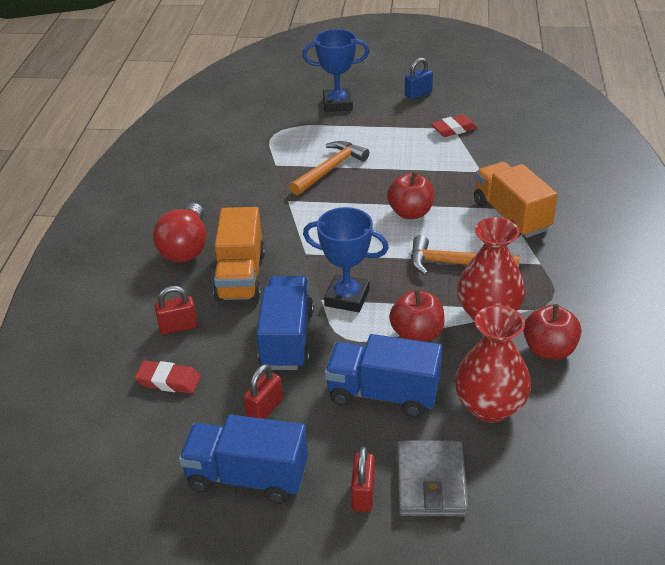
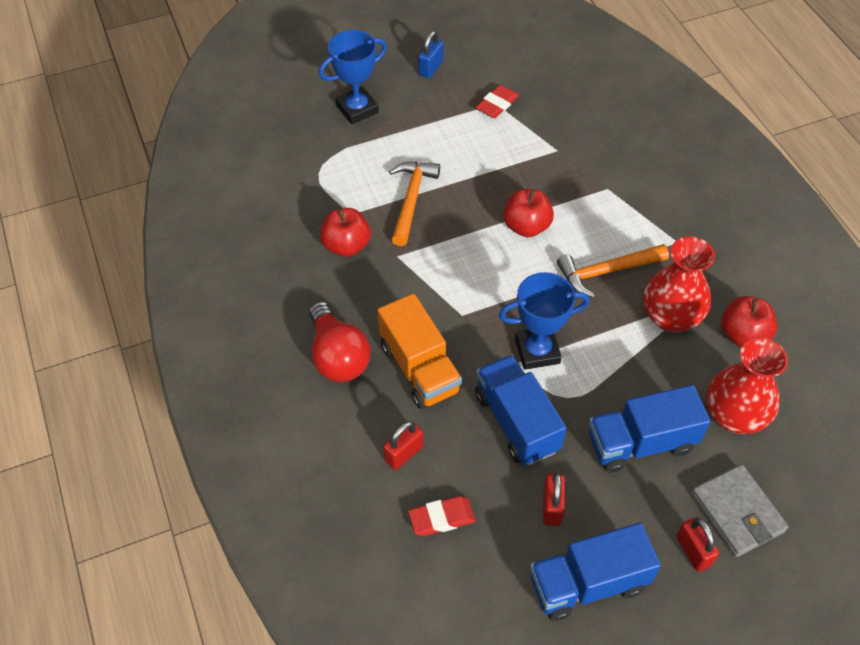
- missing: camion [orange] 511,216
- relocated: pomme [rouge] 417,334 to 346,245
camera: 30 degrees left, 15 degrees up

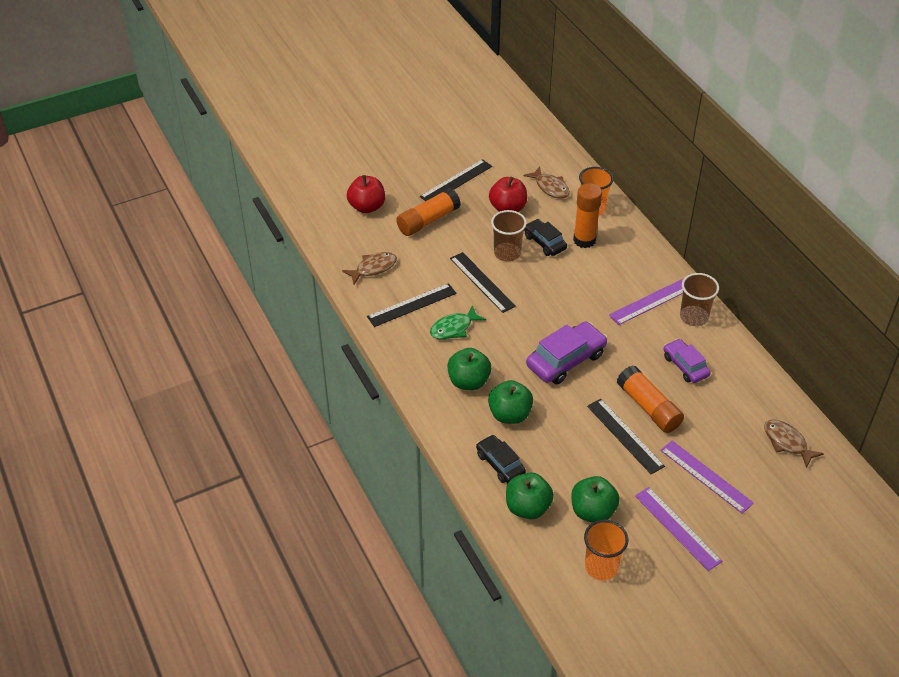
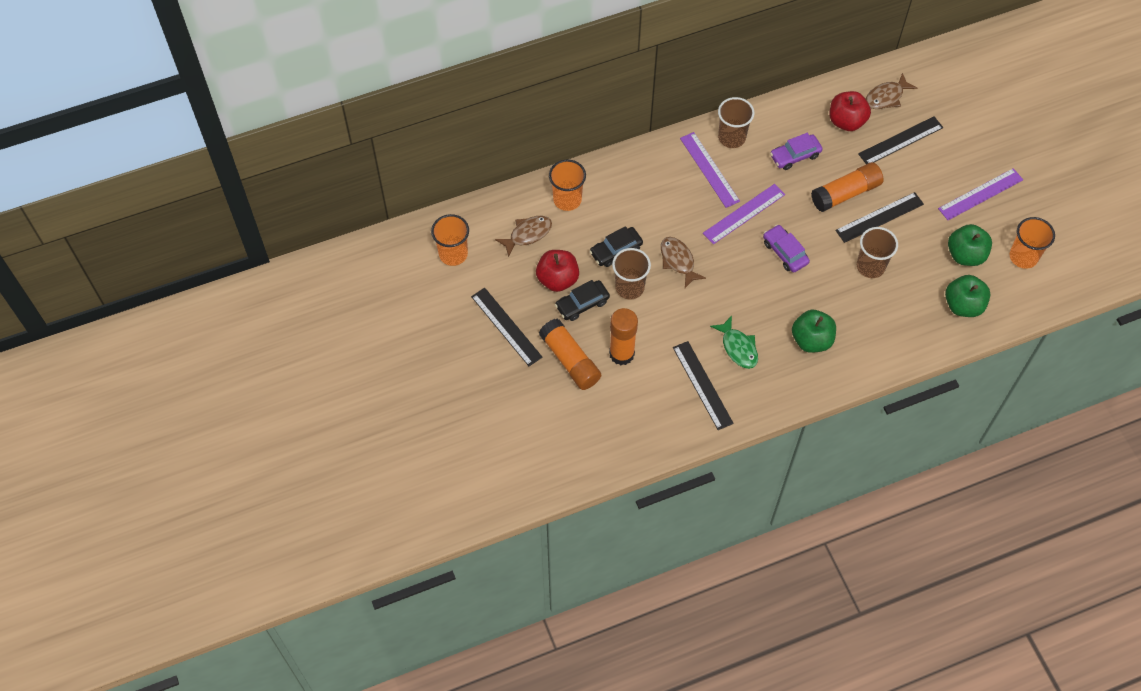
- relocated: pomme [rouge] 367,207 to 846,121
- relocated: bâton de colle [orange] 584,240 to 621,354
- relocated: poisson [marron] 373,268 to 678,261
- relocated: règle [noir] 482,282 to 901,141
- size: voiture [violet] 566,360 = 785,252 x0.63
- missing: pomme [vert] 509,414
- relocated: voiture [noir] 500,464 to 582,304
- relocated: règle [violet] 706,476 to 744,214
- appeared: gobelet [orange] 453,254
- appeared: gobelet [marron] 870,266
camera: 85 degrees left, 15 degrees up

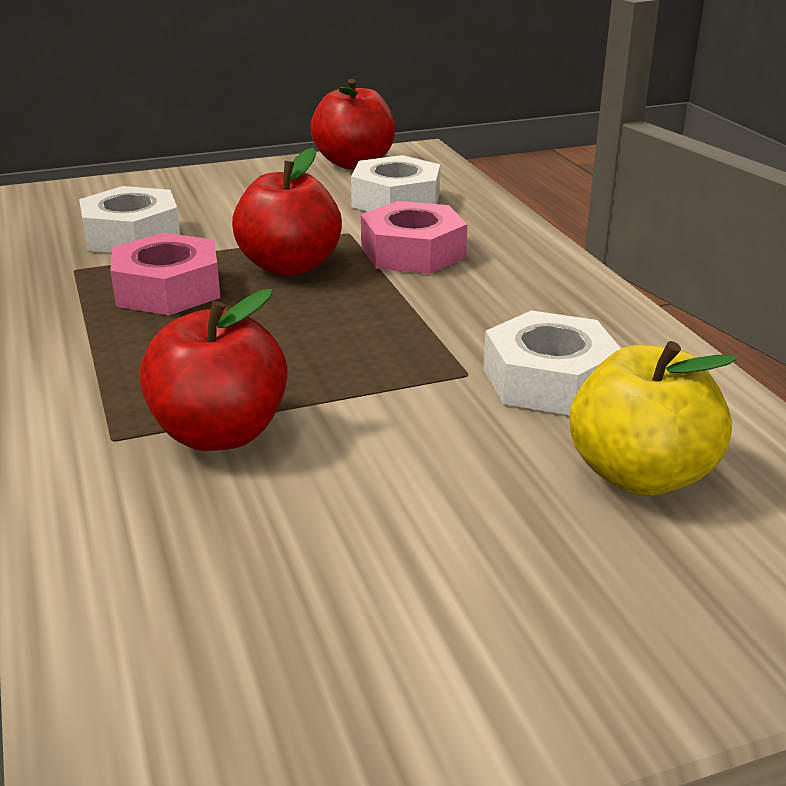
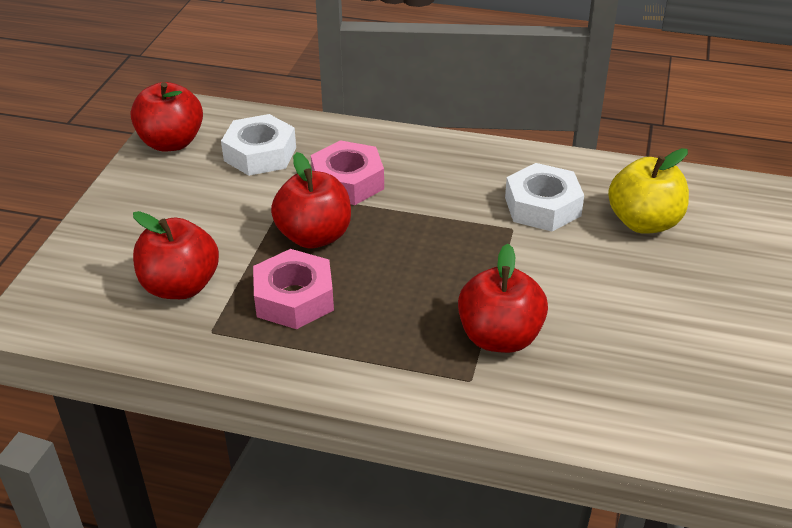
- exchanged: écrou [blanc] 132,235 to pomme [rouge] 180,286
camera: 55 degrees left, 10 degrees up

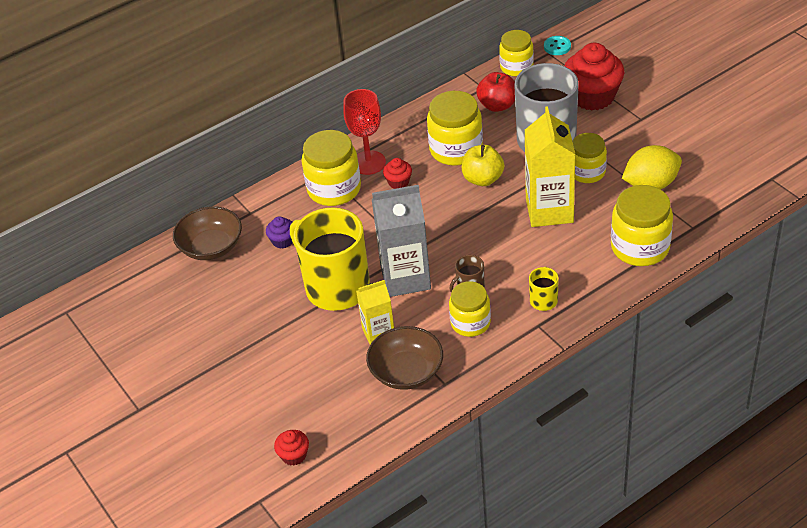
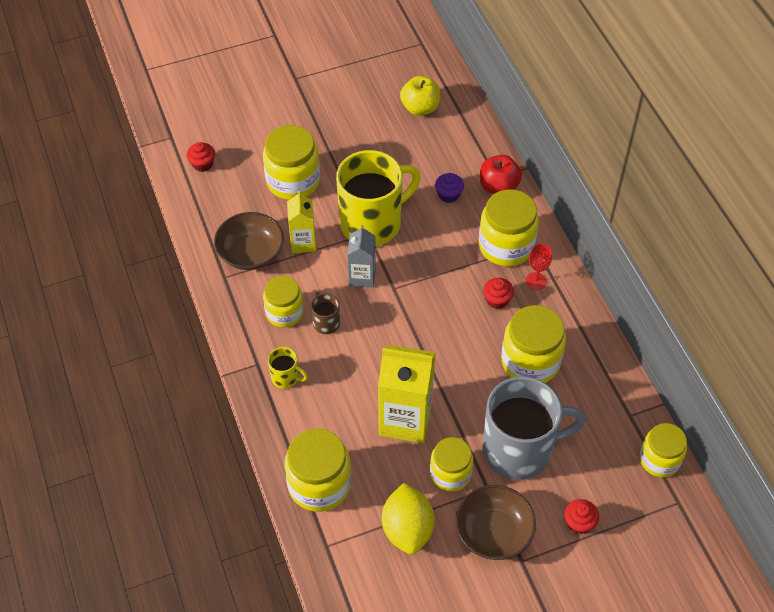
- missing: bouton [turquoise] 557,47
- size: muffin [rouge] 592,96 = 579,522 x0.46
- relocated: pomme [rouge] 497,105 to 498,187
- size: verre à pied [rouge] 368,163 = 536,281 x0.58
- relocated: pomme [jaune] 483,179 to 420,108
- size: brique de lait [gris] 405,277 = 362,276 x0.58
- relocated: bol [marron] 211,247 to 493,532
- appeared: bocal [jaune] 293,181
camera: 100 degrees right, 10 degrees up

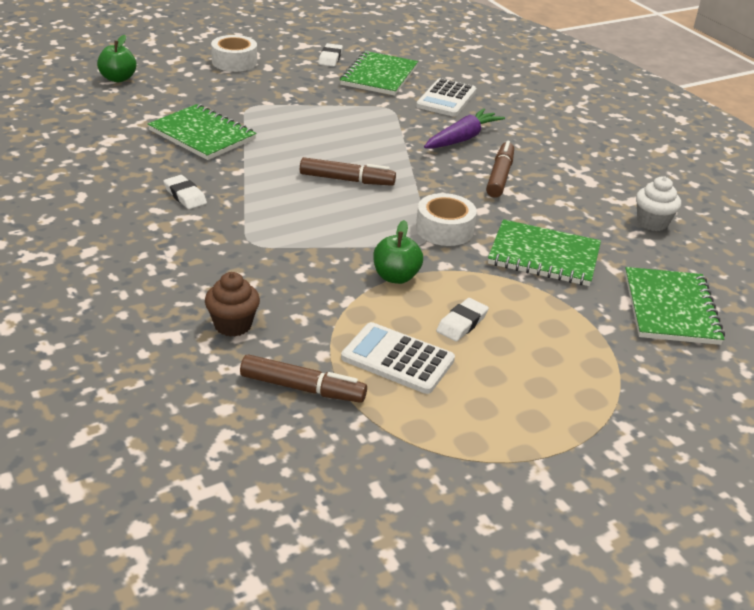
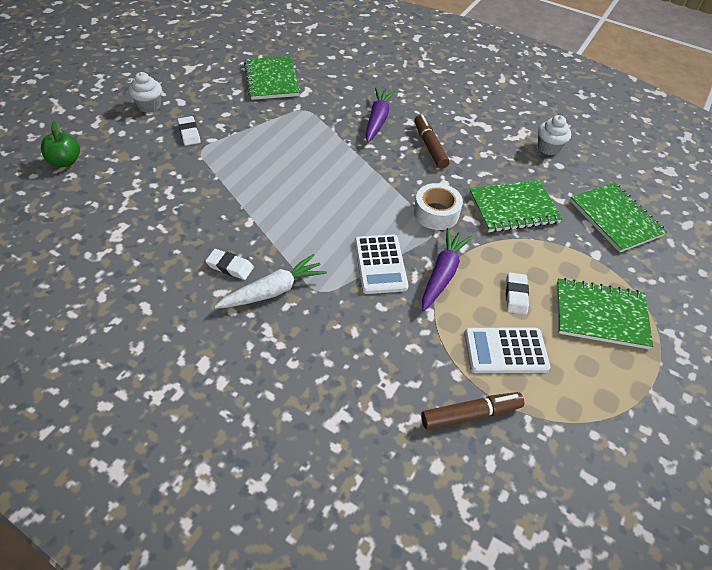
- exchanged: ruban adhésif [blanc] 234,62 to muffin [blanc] 149,106
- relocated: gomme [blanc] 330,58 to 189,133
- relocated: calculatrice [blanc] 446,99 to 380,264
- relocated: carnet [vert] 202,135 to 600,315
- missing: feutre [marron] 347,180
- exchanged: pomme [vert] 396,277 to carotte [violet] 442,274
- missing: muffin [marron] 233,325
- appeared: carotte [blanc] 273,291
camera: 30 degrees left, 15 degrees up

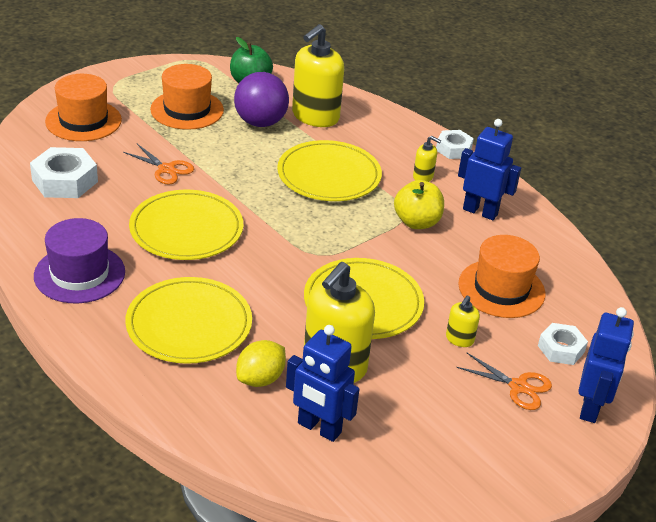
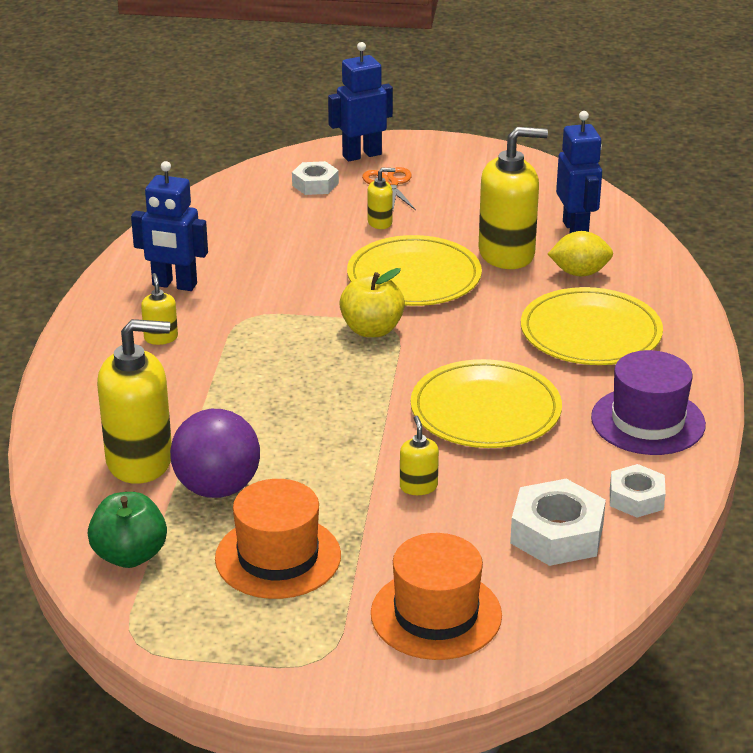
- spun: robot [bleu] 480,211 = 174,285 60 degrees counterclockwise
- relocated: écrou [blanc] 453,149 to 636,498
- missing: assiette [jaune] 329,175
- exchanged: ciseaux [orange] 166,169 to distributeur de savon [jaune] 418,486
- relocated: pomme [jaune] 417,222 to 372,330
- missing: chapeau [orange] 501,289
camera: 130 degrees left, 5 degrees down

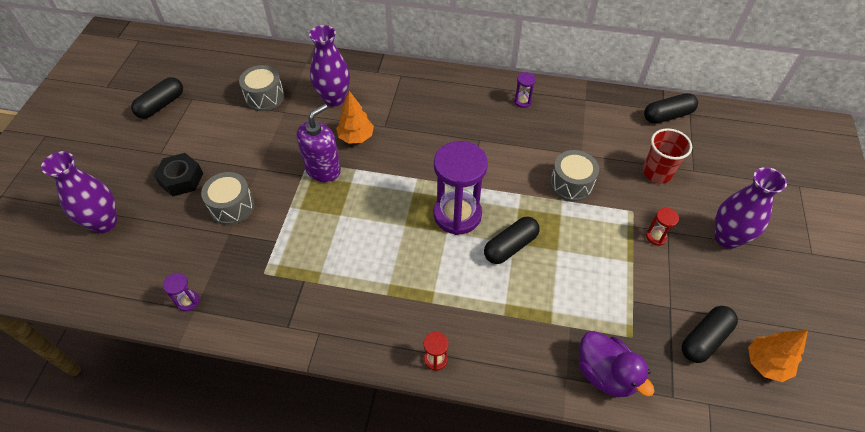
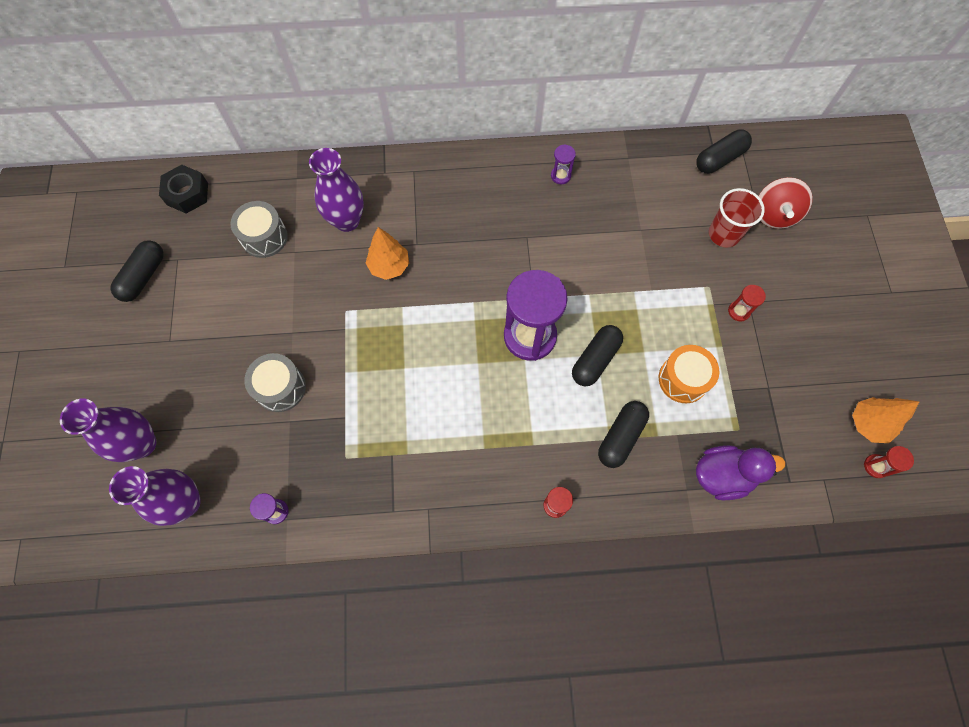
- missing: distributeur de savon [violet] 323,169
- missing: tambour [gris] 571,184
- relocated: écrou [noir] 181,179 to 187,194
- relocated: vase [violet] 727,238 to 186,503
- relocated: gélule [noir] 704,339 to 621,437
- spun: canard [violet] 605,374 = 722,475 45 degrees counterclockwise
- appeared: toupie [rouge] 774,215
- appeared: tambour [orange] 683,379
- appeared: sablier [rouge] 875,466
camera: 15 degrees left, 15 degrees up

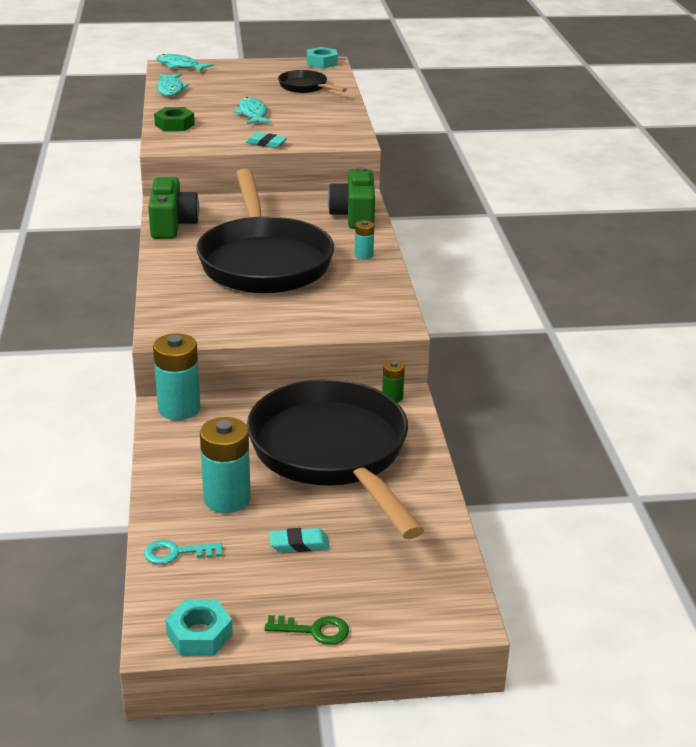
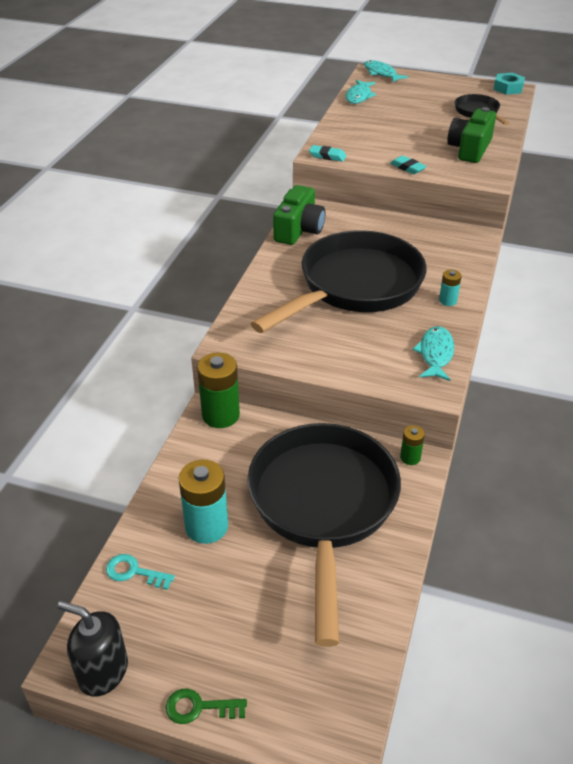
- relocated: poisson [turquoise] 252,114 to 435,354
- missing: écrou [vert] 174,125
- relocated: appareil photo [vert] 354,215 to 470,149
- spun: poêle [noir] 264,261 = 354,287 150 degrees counterclockwise
- colour: pile [turquoise] 179,408 to pile [vert] 220,415
- relocated: gomme [turquoise] 299,544 to 327,156
- exchanged: écrou [turquoise] 199,634 to distributeur de savon [noir] 103,671
- spun: clé [vert] 314,630 = 199,707 150 degrees clockwise
camera: 25 degrees right, 10 degrees up

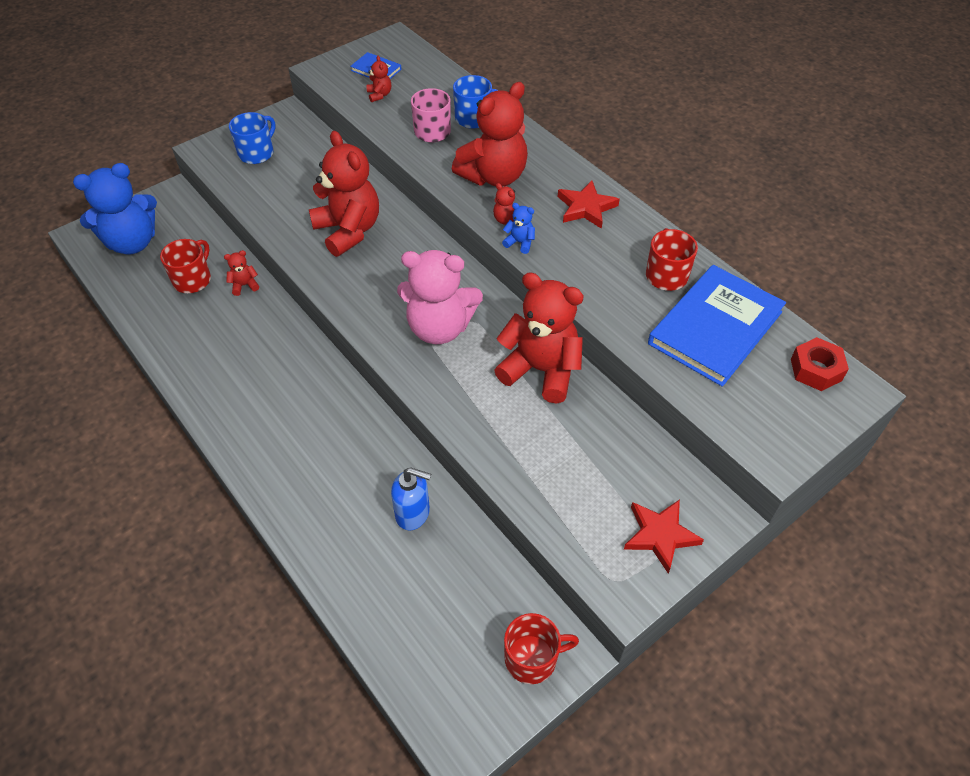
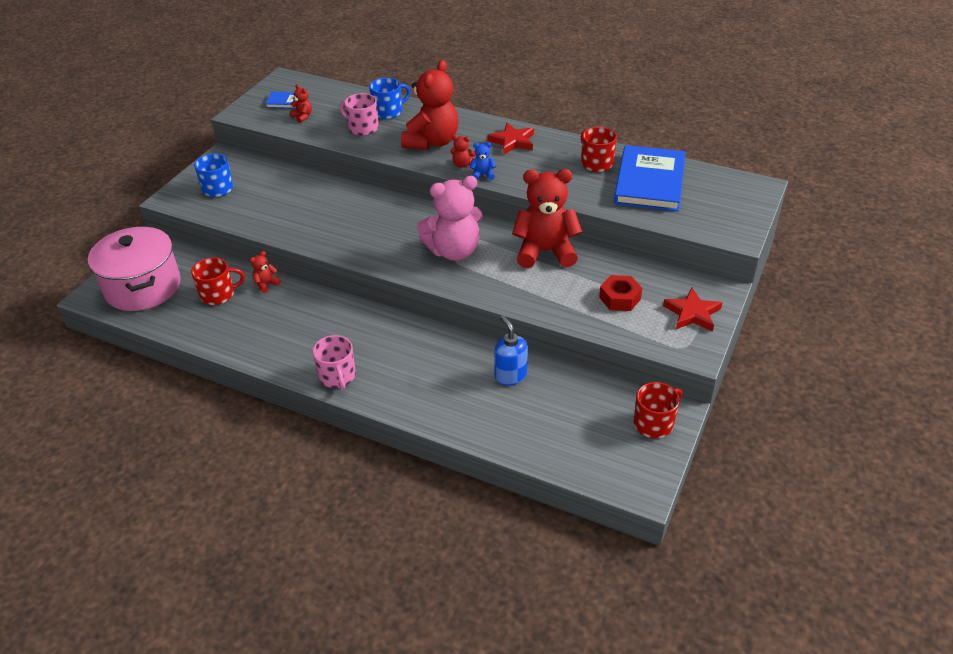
- missing: ours en peluche [rouge] 348,231
- exchanged: ours en peluche [bleu] 132,242 to marmite [rose] 143,287
- spun: tasse [rouge] 193,279 = 218,294 75 degrees clockwise
- relocated: écrou [rouge] 816,370 to 620,298
- spun: distributeur de savon [bleu] 413,513 = 510,375 105 degrees counterclockwise
- appeared: tasse [rose] 337,376
camera: 25 degrees left, 10 degrees down

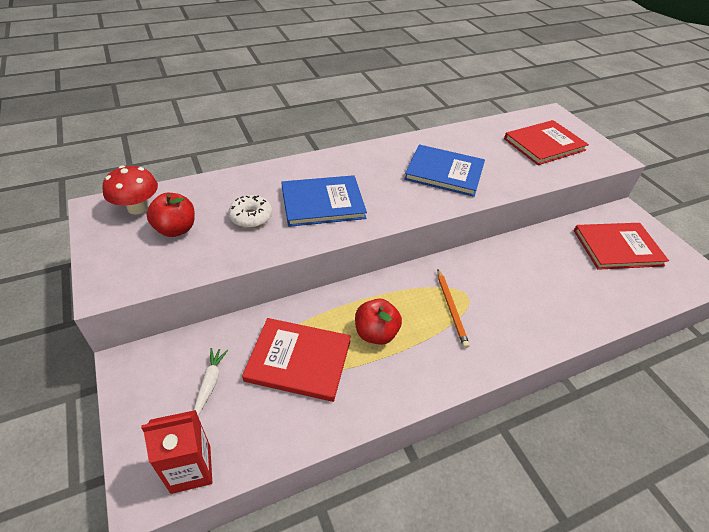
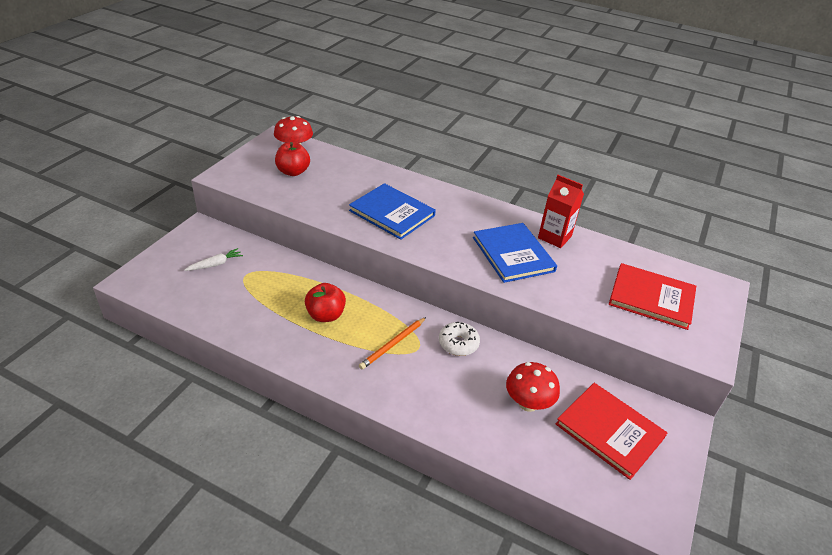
- relocated: beignet [blanc] 251,217 to 458,343
- missing: livre [rouge] 298,360
- relocated: brique de lait [rouge] 191,469 to 554,237
- appeared: champignon [rouge] 528,403
camera: 50 degrees right, 5 degrees down

